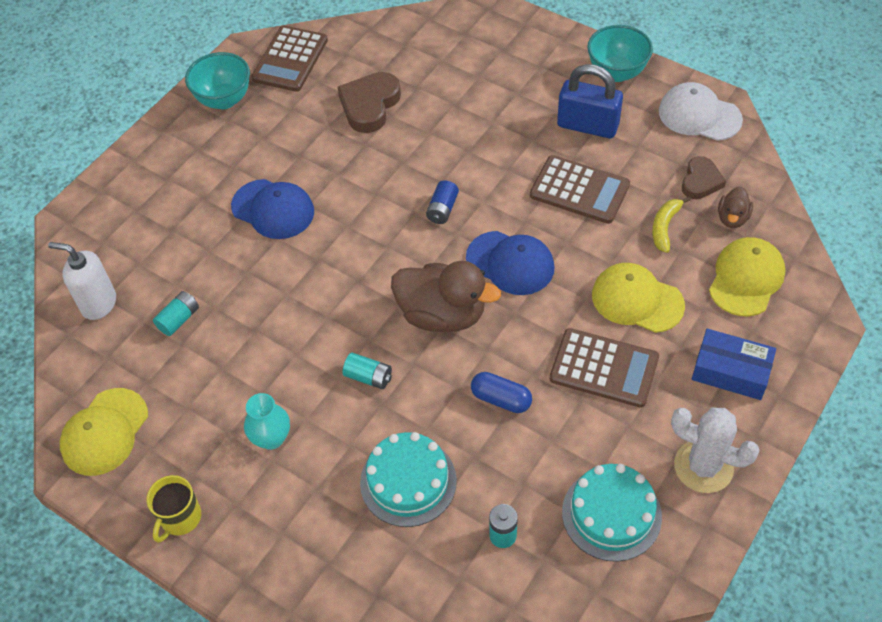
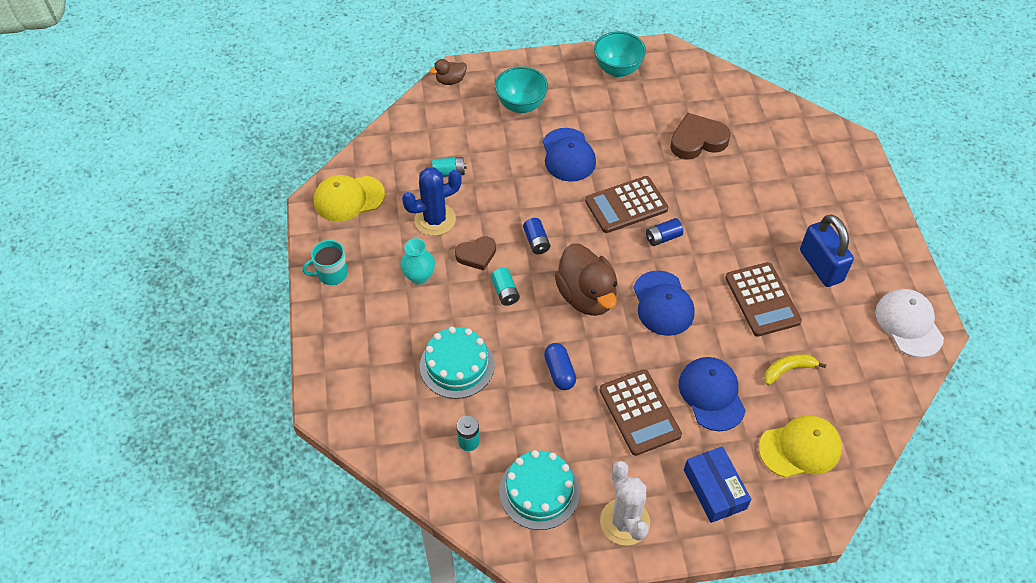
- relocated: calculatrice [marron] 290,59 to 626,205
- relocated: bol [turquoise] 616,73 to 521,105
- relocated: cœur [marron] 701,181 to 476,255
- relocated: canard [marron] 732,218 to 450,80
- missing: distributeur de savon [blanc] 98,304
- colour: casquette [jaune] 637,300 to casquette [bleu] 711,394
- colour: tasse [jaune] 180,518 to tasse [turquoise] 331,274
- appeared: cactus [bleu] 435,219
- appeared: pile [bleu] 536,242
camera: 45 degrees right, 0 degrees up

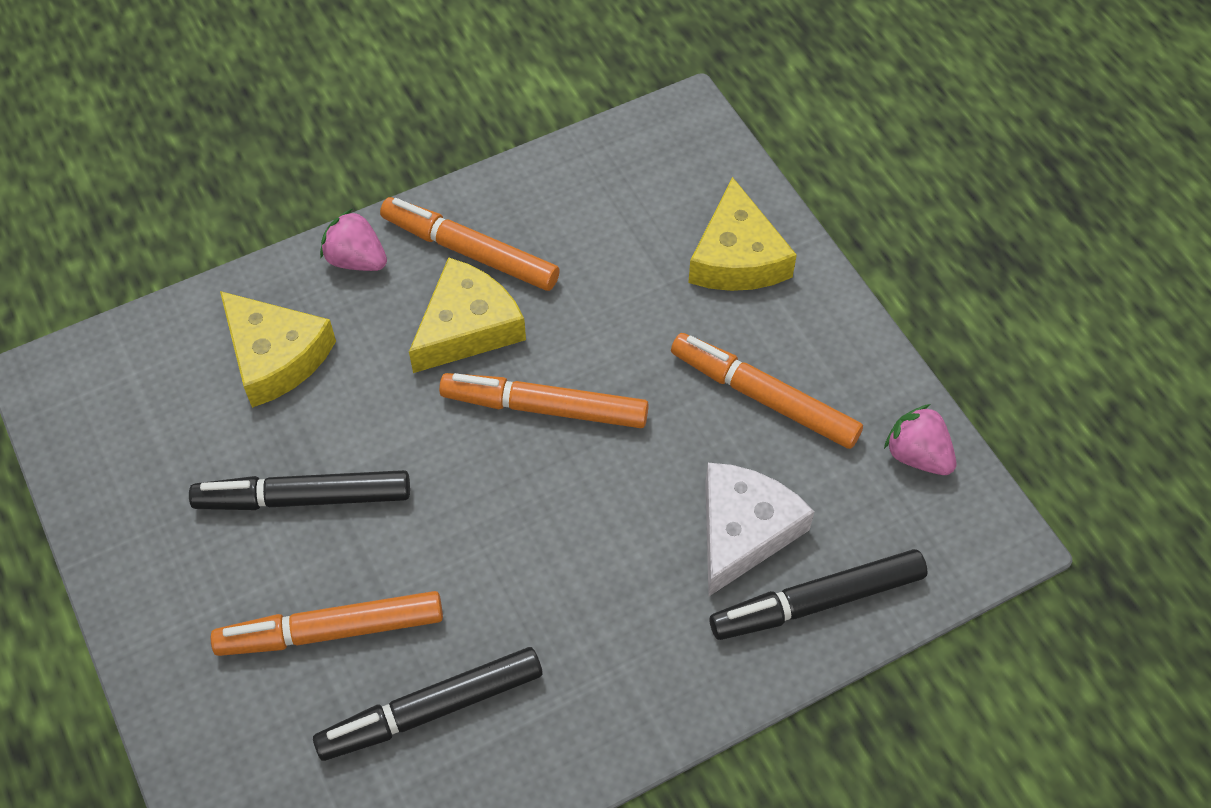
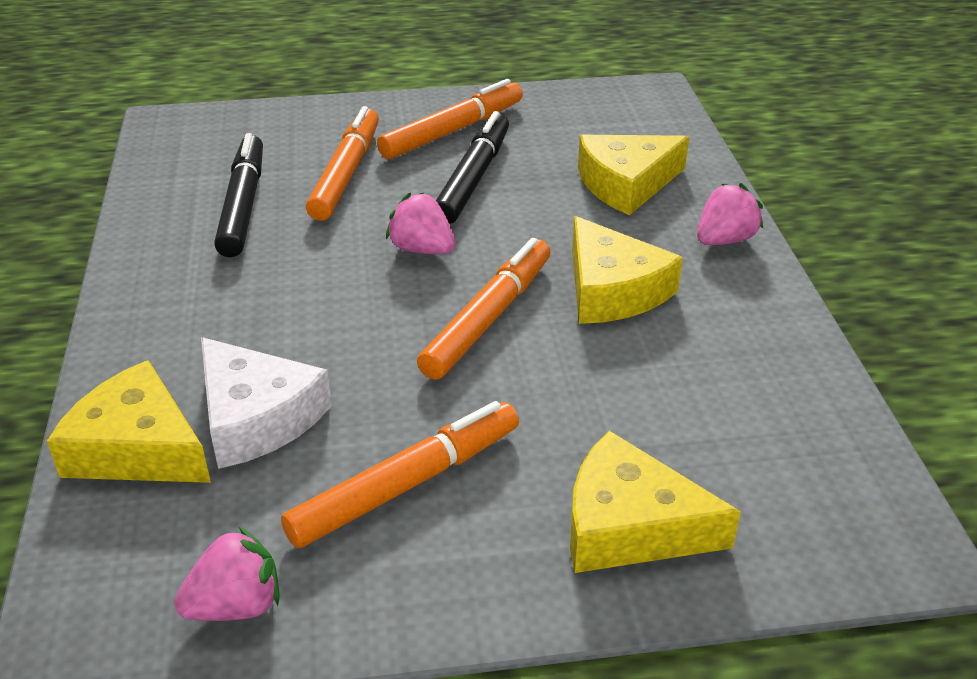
- relocated: feutre [orange] 470,252 to 452,131
- exchanged: feutre [noir] 817,601 to fromage [jaune] 137,448
- appeared: fraise [rose] 422,249
camera: 110 degrees right, 20 degrees down

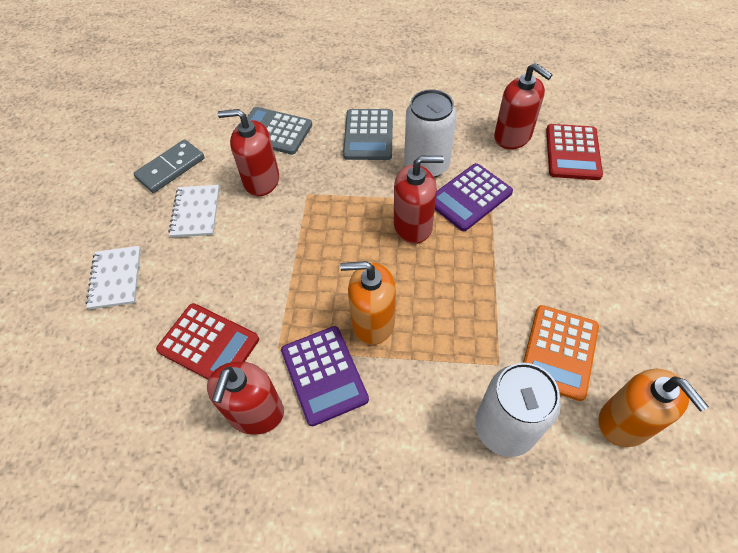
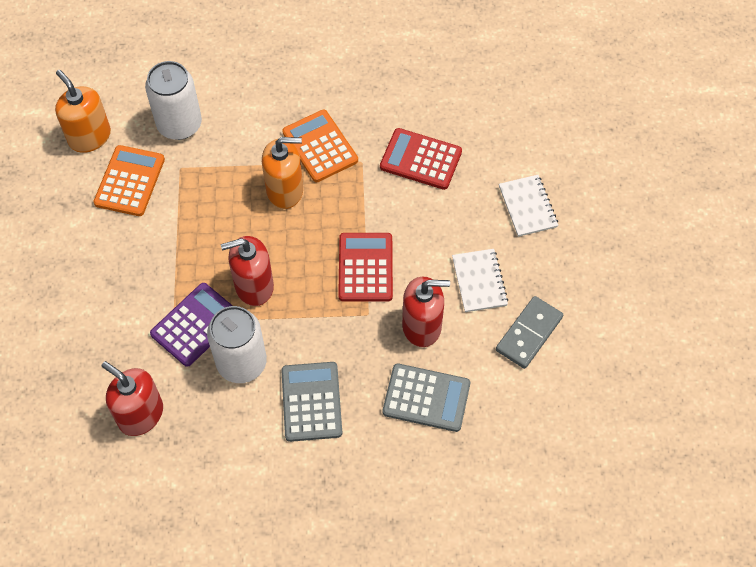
- relocated: calculatrice [rouge] 572,152 to 365,267
- colour: calculatrice [violet] 324,375 to calculatrice [orange] 320,146
- missing: distributeur de savon [rouge] 255,412
camera: 170 degrees right, 5 degrees up

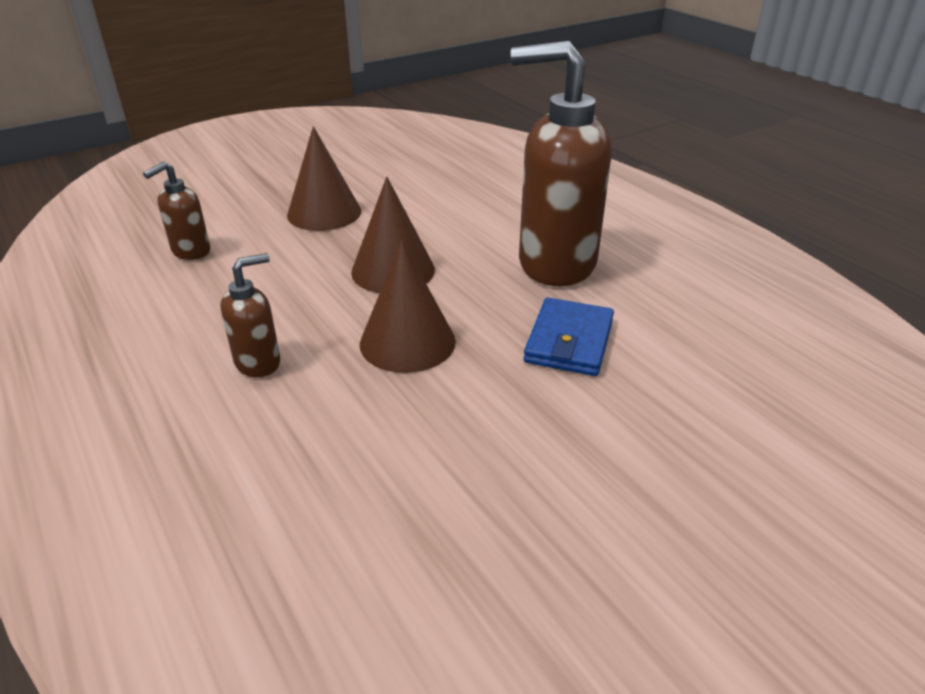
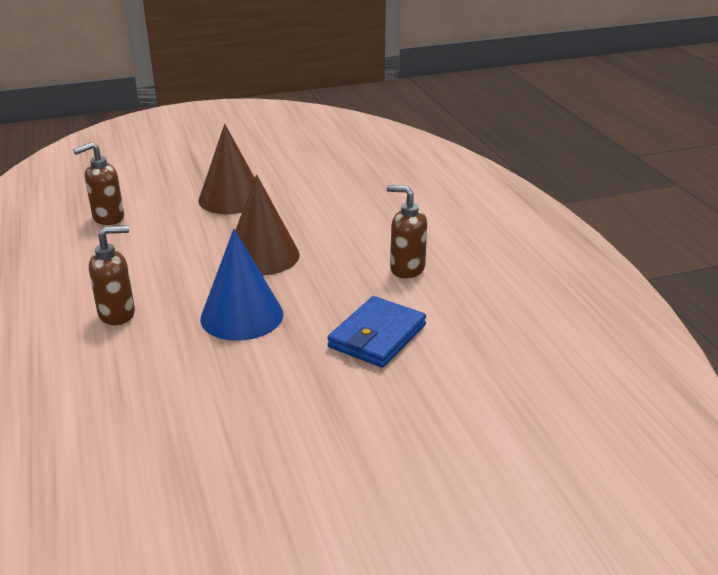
- size: distributeur de savon [marron] 555,264 = 407,269 x0.47
- colour: cône [marron] 407,342 to cône [bleu] 242,316
camera: 15 degrees right, 5 degrees down

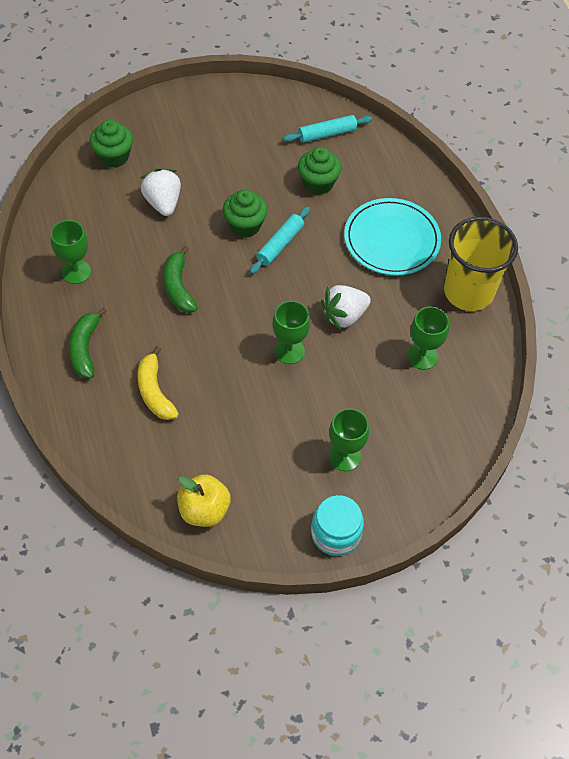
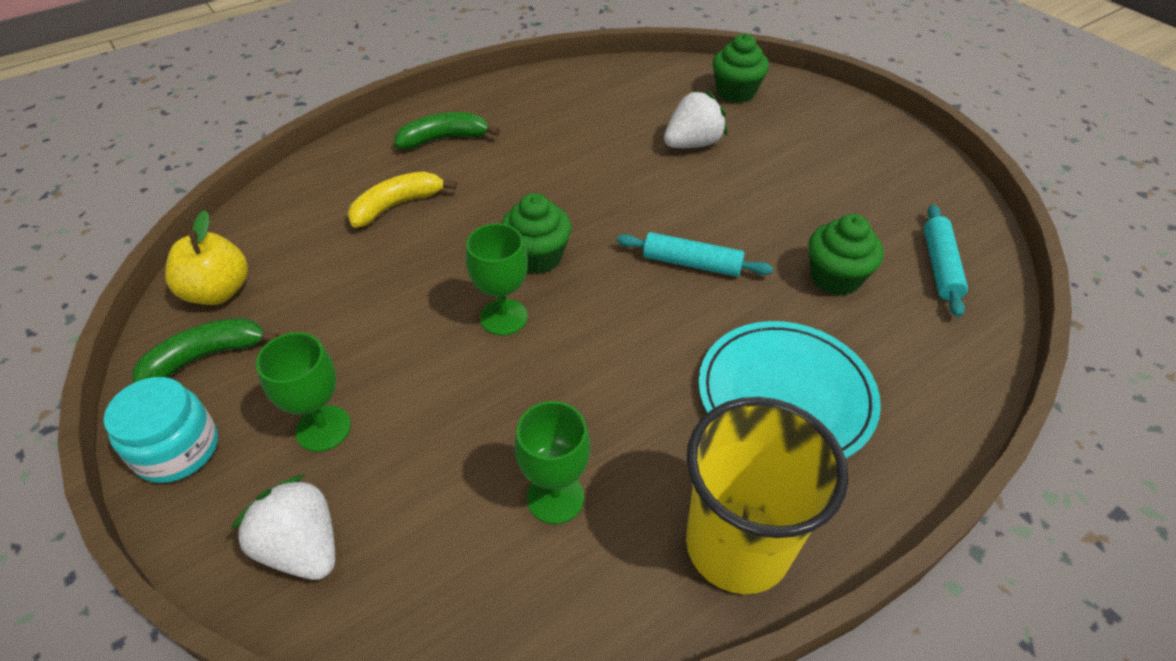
- spun: rouleau à pâtisserie [turquoise] 327,134 = 940,266 45 degrees clockwise
- relocated: muffin [vert] 245,225 to 537,257
- missing: verre à pied [vert] 76,272
- relocated: banane [vert] 178,287 to 206,357
- relocated: fraise [blanc] 344,316 to 302,547
camera: 75 degrees right, 10 degrees down

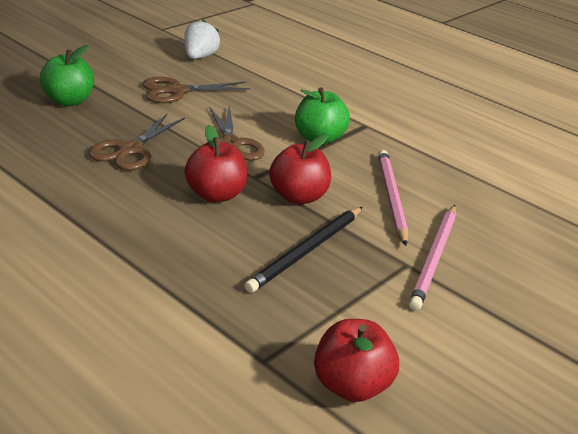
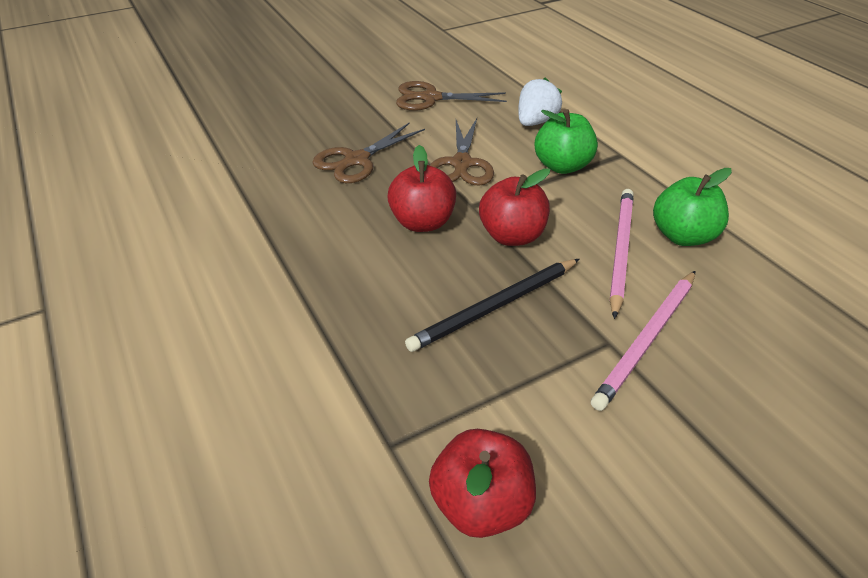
- relocated: fraise [blanc] 200,57 to 535,122
- relocated: pomme [vert] 69,101 to 682,236
camera: 20 degrees right, 10 degrees up

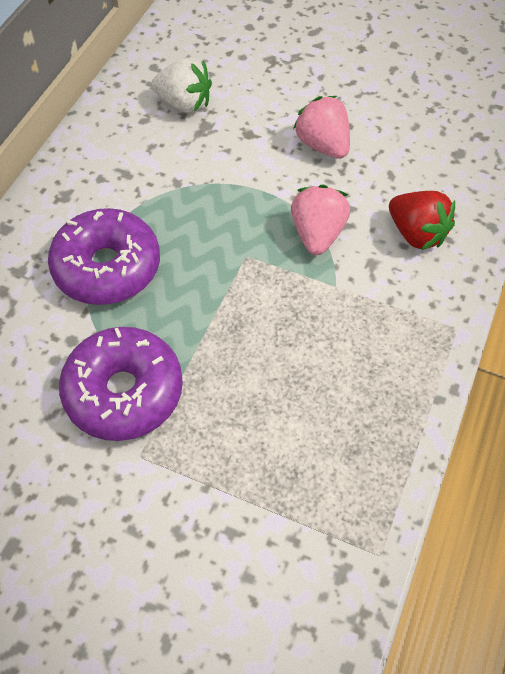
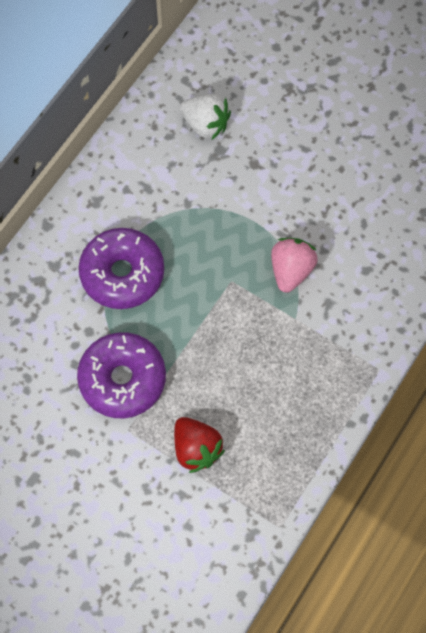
- missing: fraise [rose] 323,145
- relocated: fraise [rouge] 416,234 to 196,449
camera: 10 degrees right, 10 degrees up

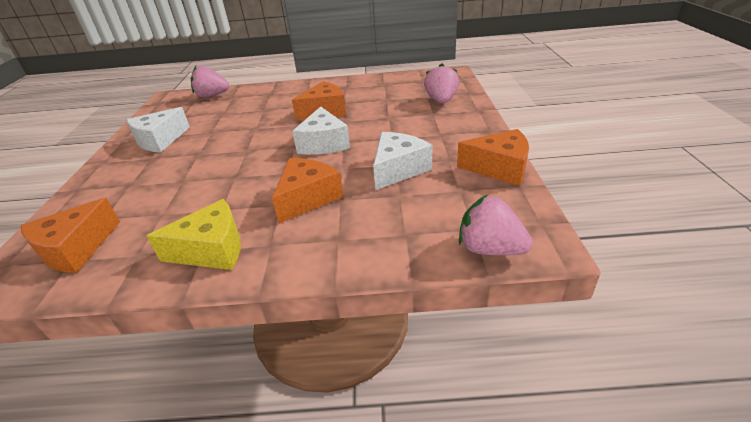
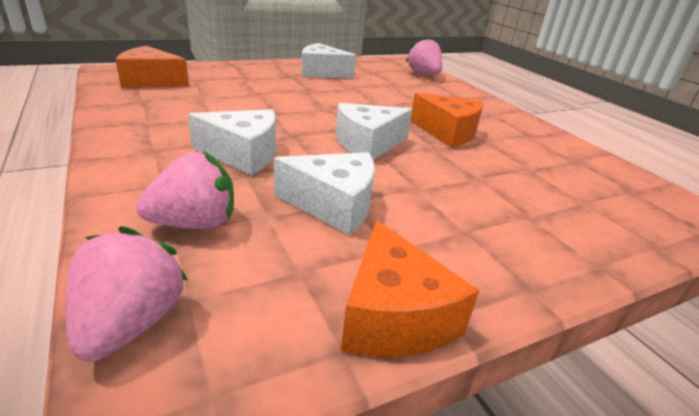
- relocated: fraise [rose] 441,101 to 195,223
- colour: fromage [orange] 307,198 to fromage [blanc] 243,154
- missing: fromage [jaune] 212,249
camera: 60 degrees right, 5 degrees down

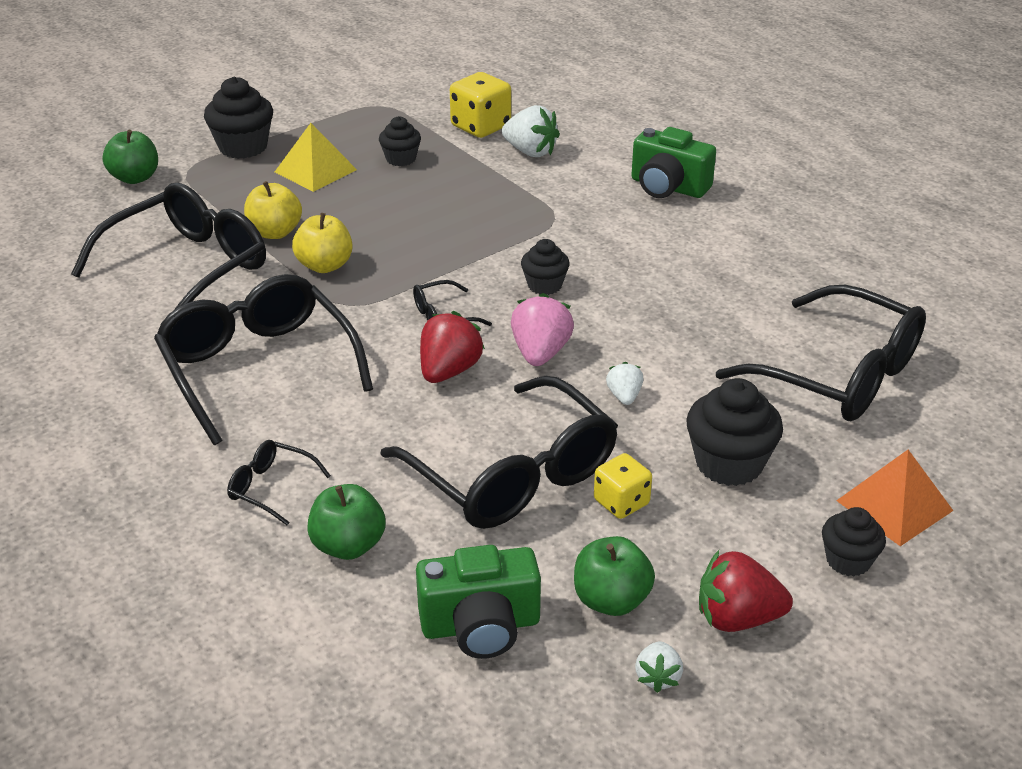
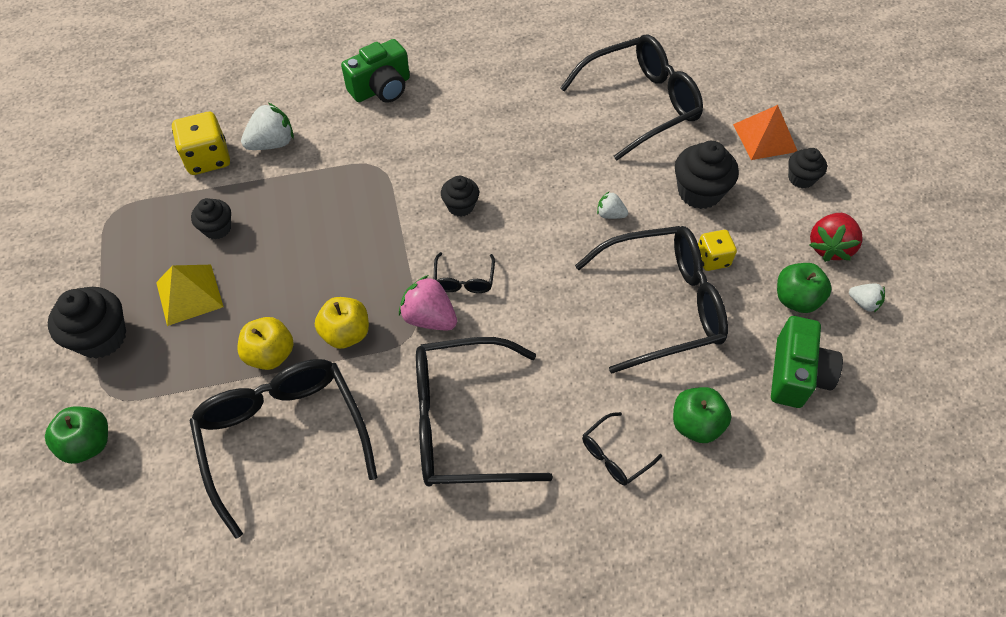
- relocated: fraise [rose] 540,353 to 429,318
- missing: fraise [rouge] 449,371
camera: 65 degrees left, 20 degrees up

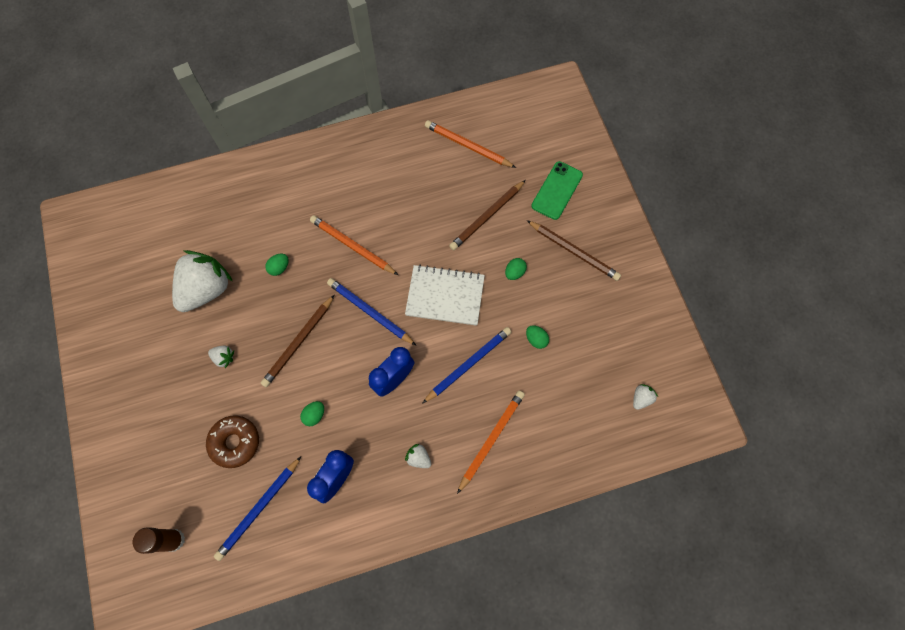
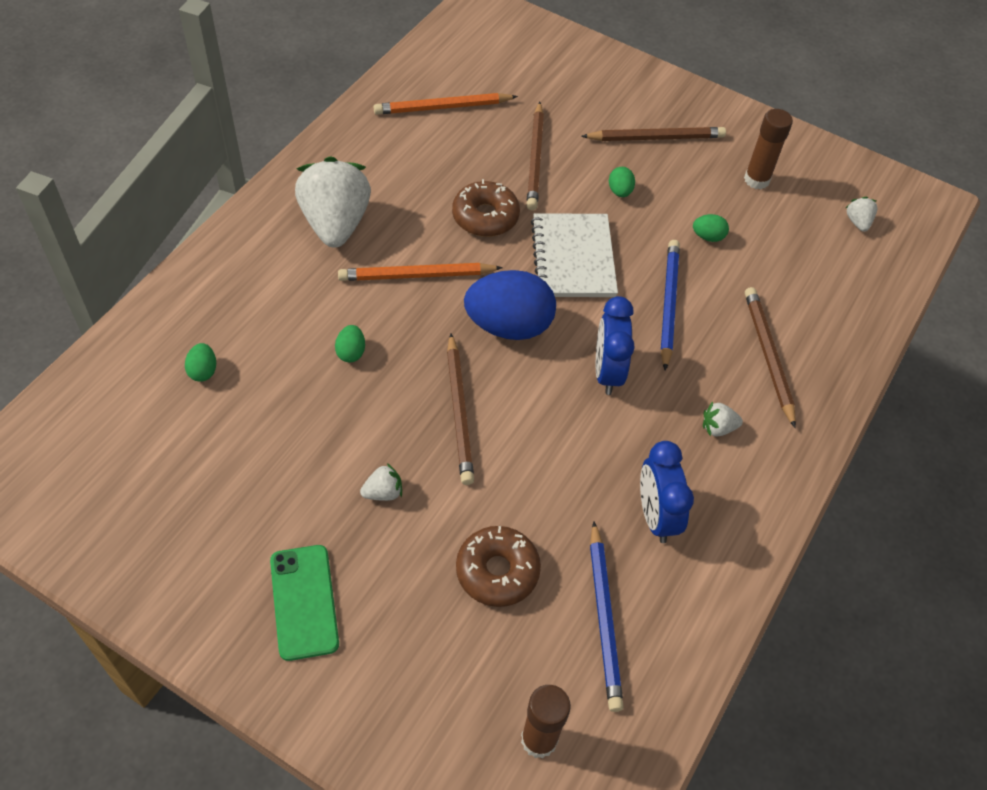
- relocated: téléphone [vert] 557,190 to 304,602
- relocated: fraise [blanc] 206,289 to 335,223
- spun: carnet [blanc] 445,296 = 573,258 60 degrees counterclockwise
- exchanged: crayon [bleu] 370,312 to œuf [bleu] 509,326
- colour: crayon [orange] 491,439 to crayon [marron] 768,356
- relocated: œuf [vert] 314,415 to 203,371
- appeared: bâton de colle [marron] 756,180
- appeared: beignet [marron] 485,217
camera: 45 degrees left, 15 degrees down

